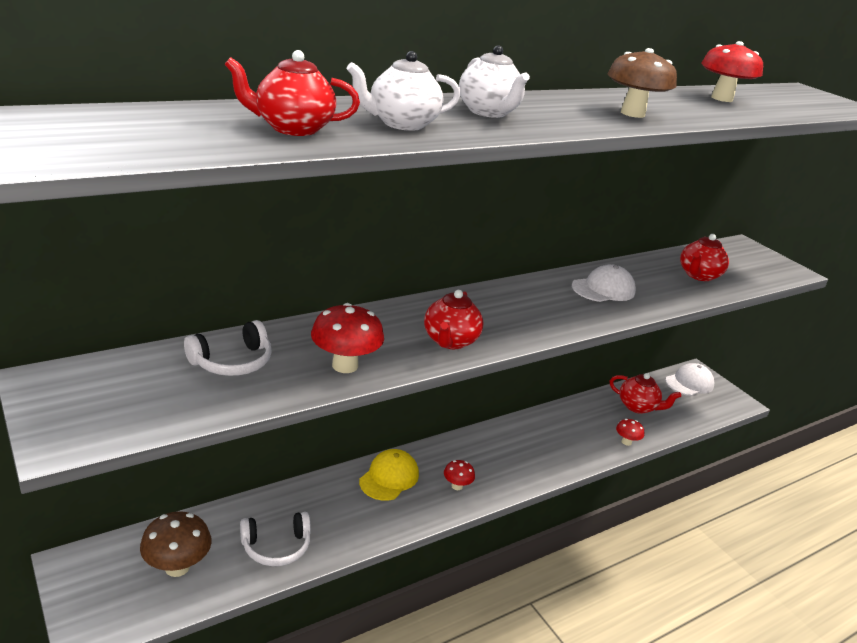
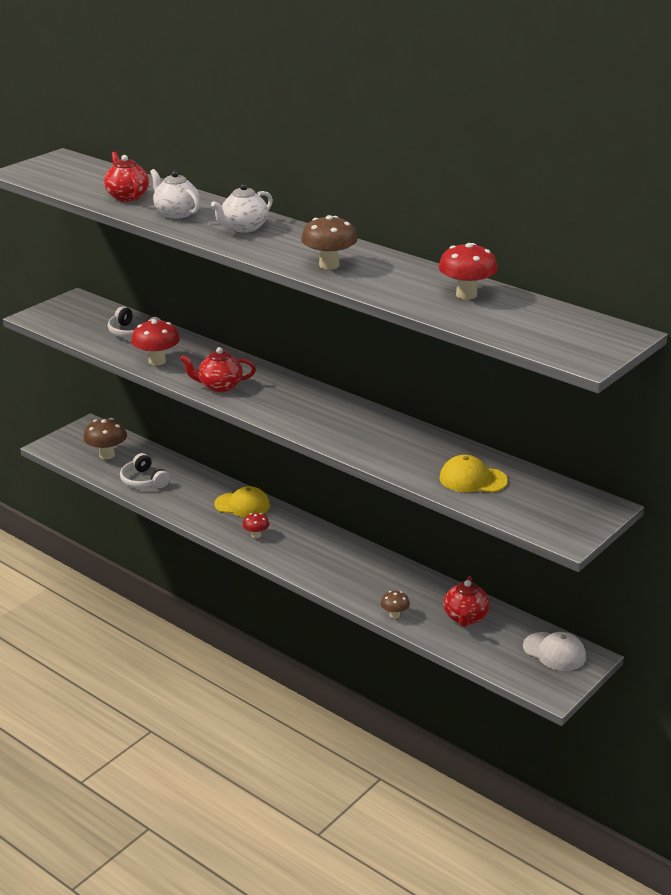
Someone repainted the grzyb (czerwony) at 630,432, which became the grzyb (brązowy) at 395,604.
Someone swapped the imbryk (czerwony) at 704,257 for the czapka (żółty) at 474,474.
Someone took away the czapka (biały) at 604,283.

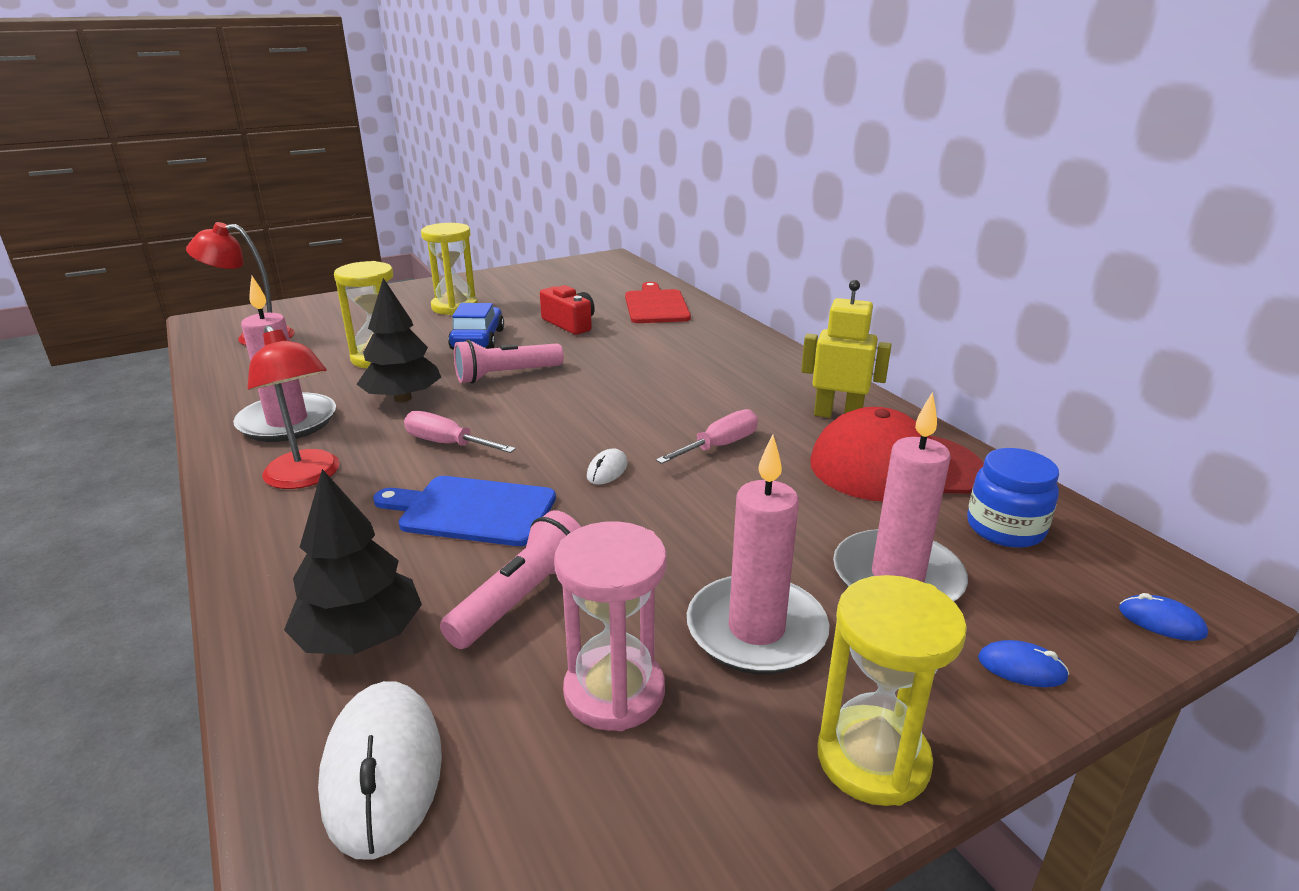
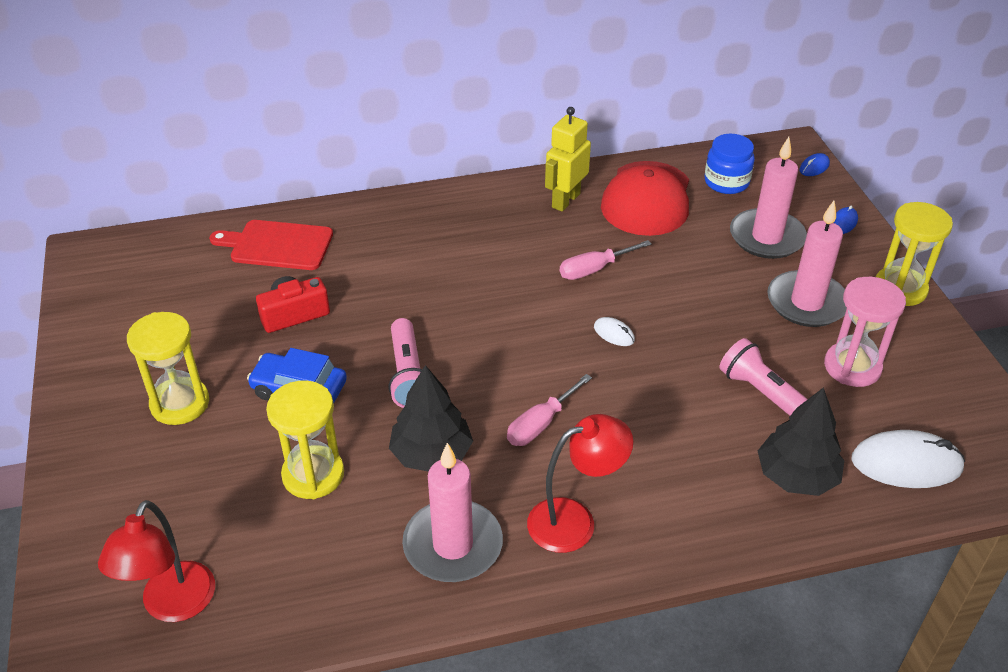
Someone rotated the śrubokręt (różowy) at 707,436 by 90 degrees counterclockwise.
Someone took away the deska do krojenia (niebieski) at 464,511.

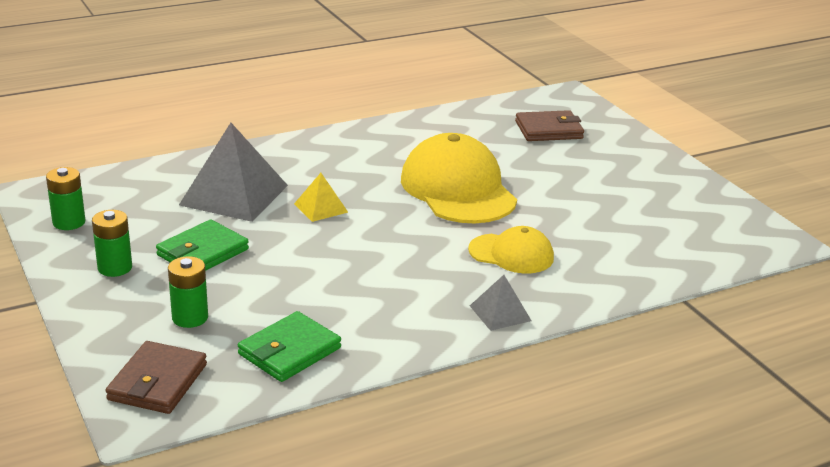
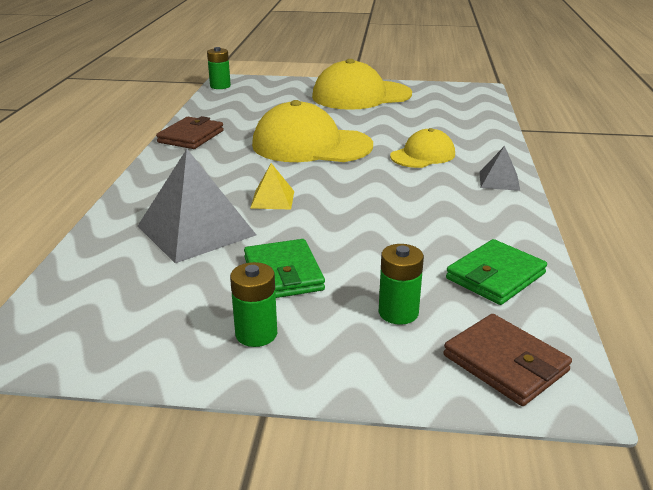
Someone carried the portfel (brązowy) from 549,125 to 190,132.
Someone carried the bateria (zielony) from 65,198 to 219,68.
Someone put down the czapka (żółty) at 362,84.
Someone rotated the portfel (zielony) at 289,346 by 60 degrees clockwise.

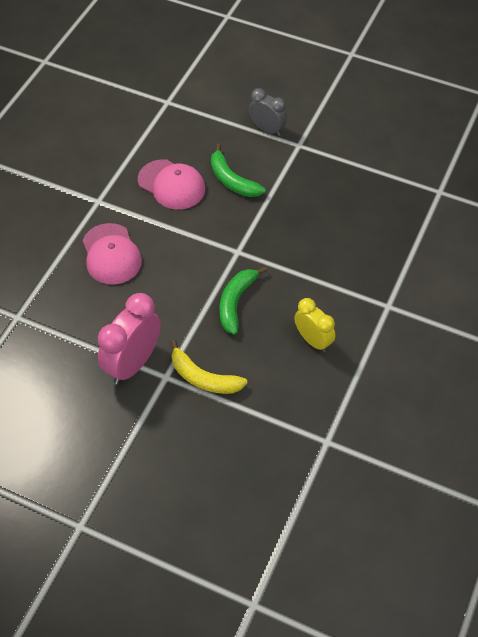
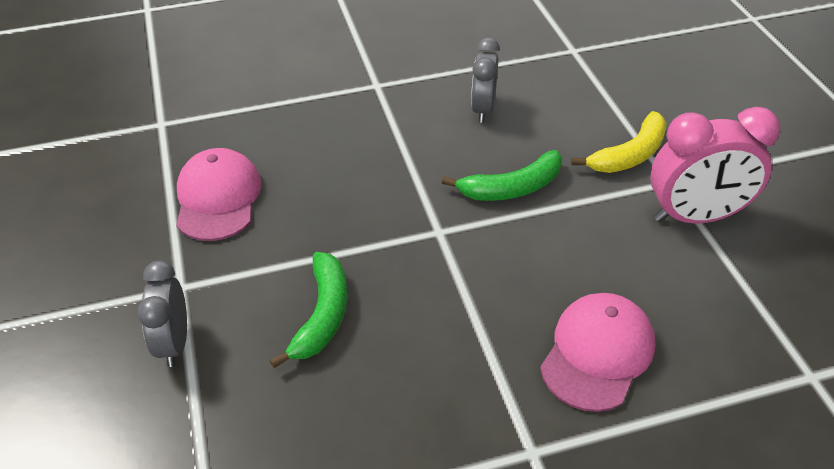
Someone carried the czapka (różowy) from 171,184 to 219,194.
Someone repainted the budzik (żółty) at 315,325, which became the budzik (szary) at 485,80.
Someone rotated the banan (żółty) at 209,366 by 60 degrees clockwise.

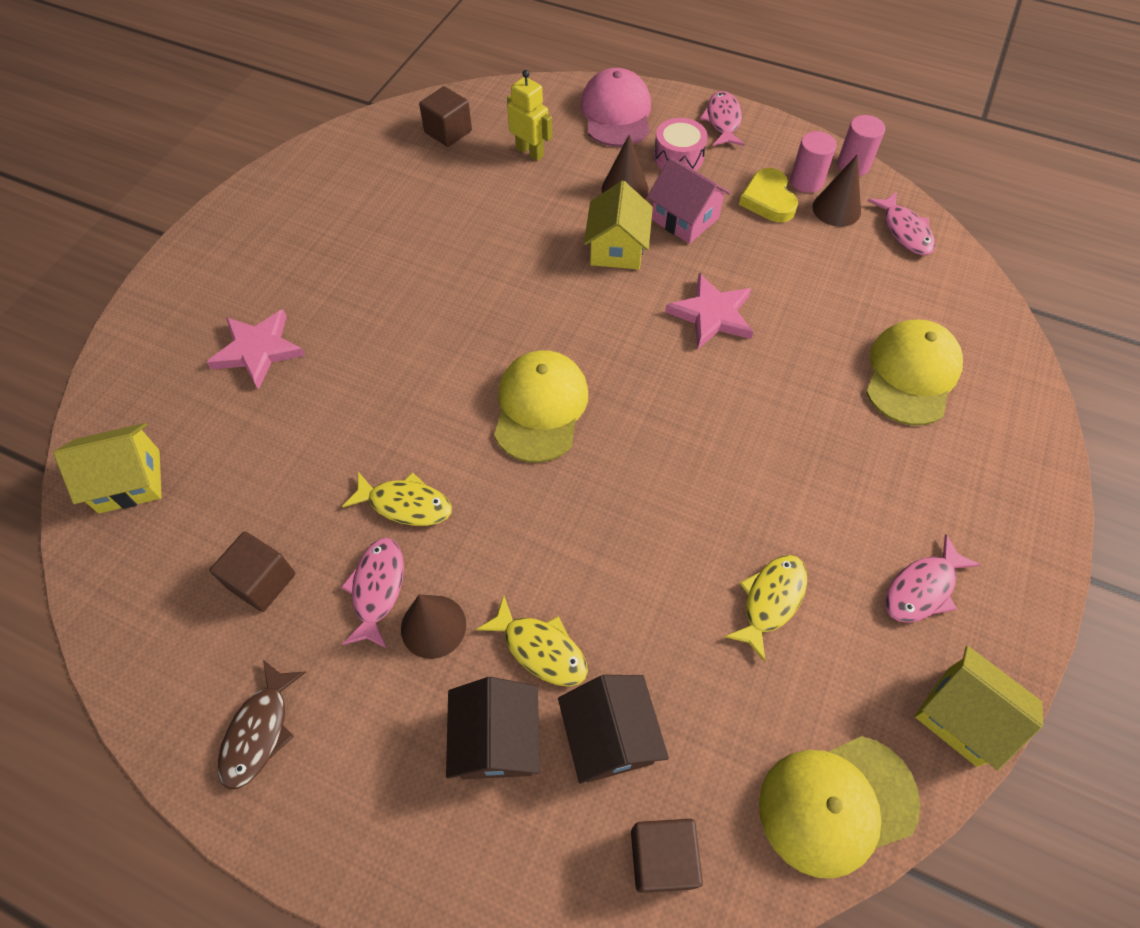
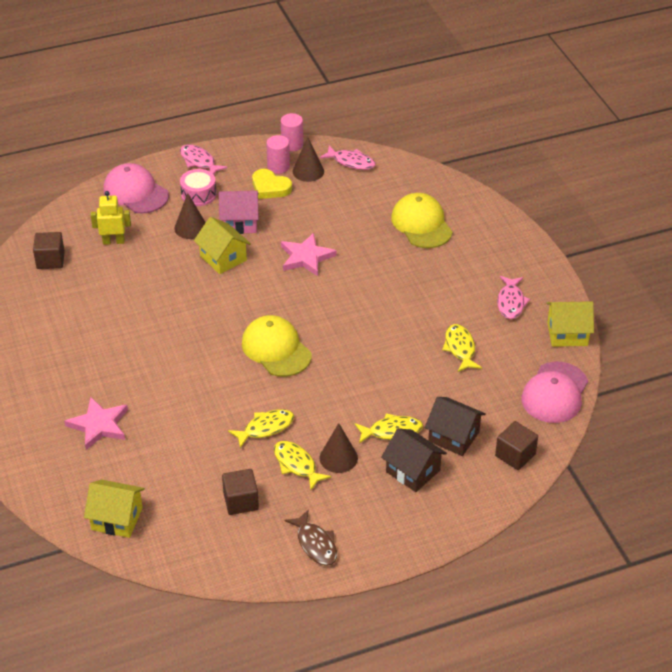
Someone rotated the domek (żółty) at 108,468 by 75 degrees clockwise.
Someone repainted the ryba (różowy) at 372,593, which became the ryba (żółty) at 302,465.
Someone repainted the czapka (żółty) at 839,807, which became the czapka (różowy) at 554,392.

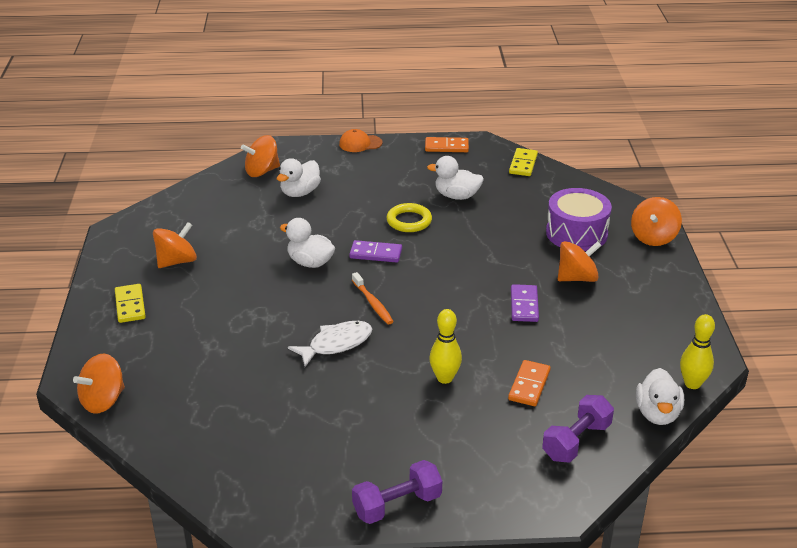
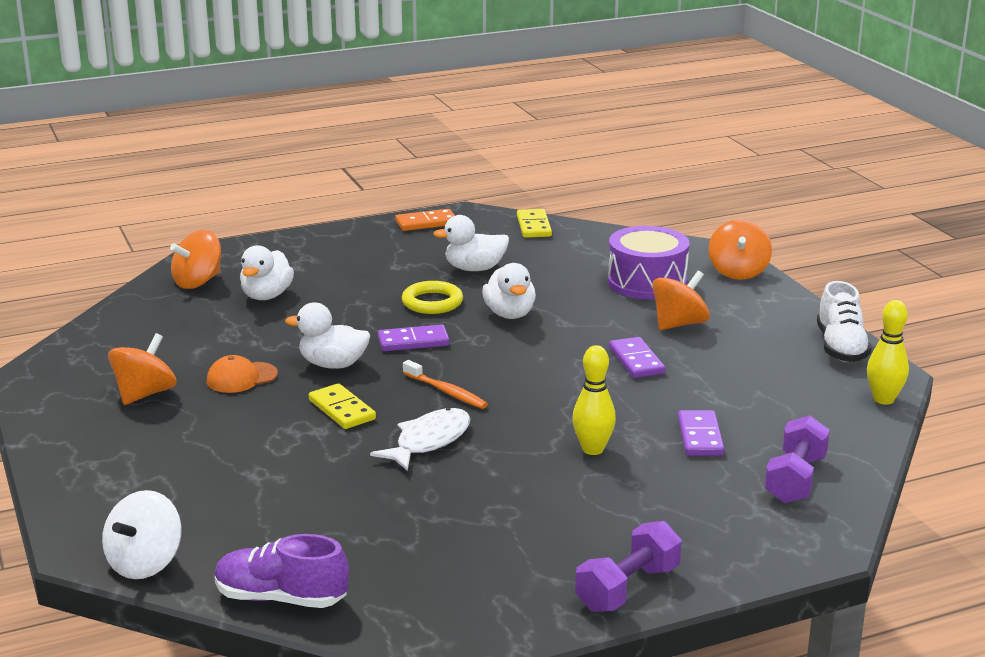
Someone repainted the bączek (pomarańczowy) at 99,384, which became the bączek (biały) at 142,534.
Someone carried the czapka (pomarańczowy) from 360,140 to 242,374.
Someone put down the but (fioletowy) at 281,571.
Someone carried the kostka domina (żółty) from 130,303 to 342,406.
Someone carried the kaczka (biały) from 660,396 to 509,291.
Someone repainted the kostka domina (pomarańczowy) at 529,383, which became the kostka domina (fioletowy) at 701,433.
Someone put down the but (biały) at 844,321.

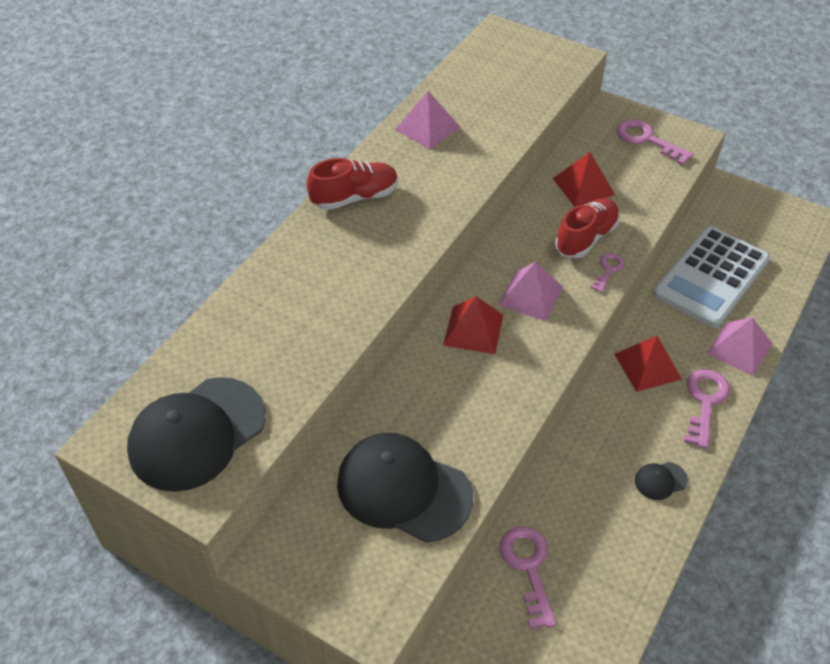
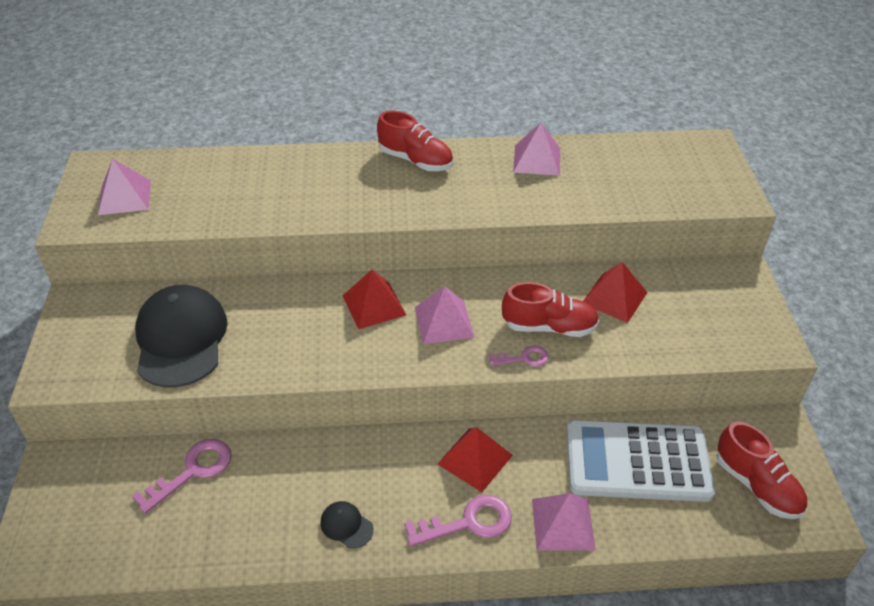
Someone swapped the czapka (czarny) at 196,434 for the piramida (różowy) at 124,186.
Someone put down the but (czerwony) at 762,470.
Someone took away the klucz (różowy) at 655,142.

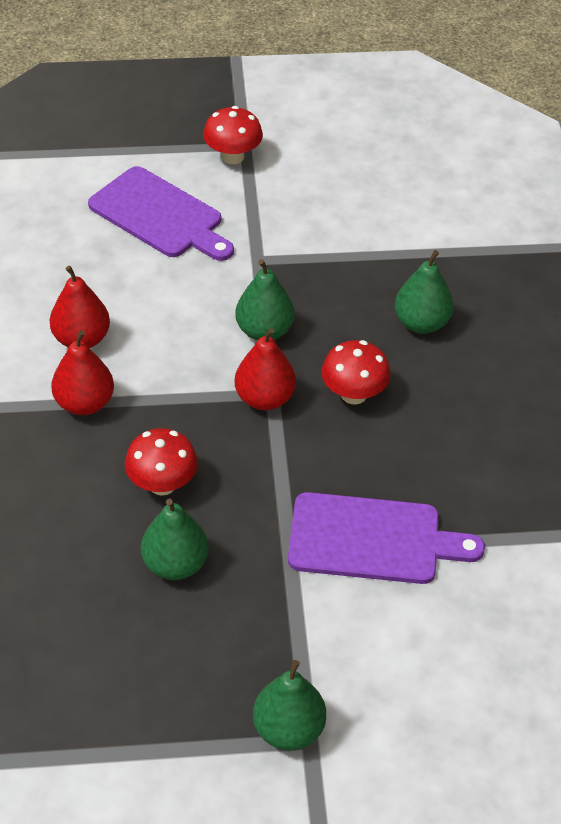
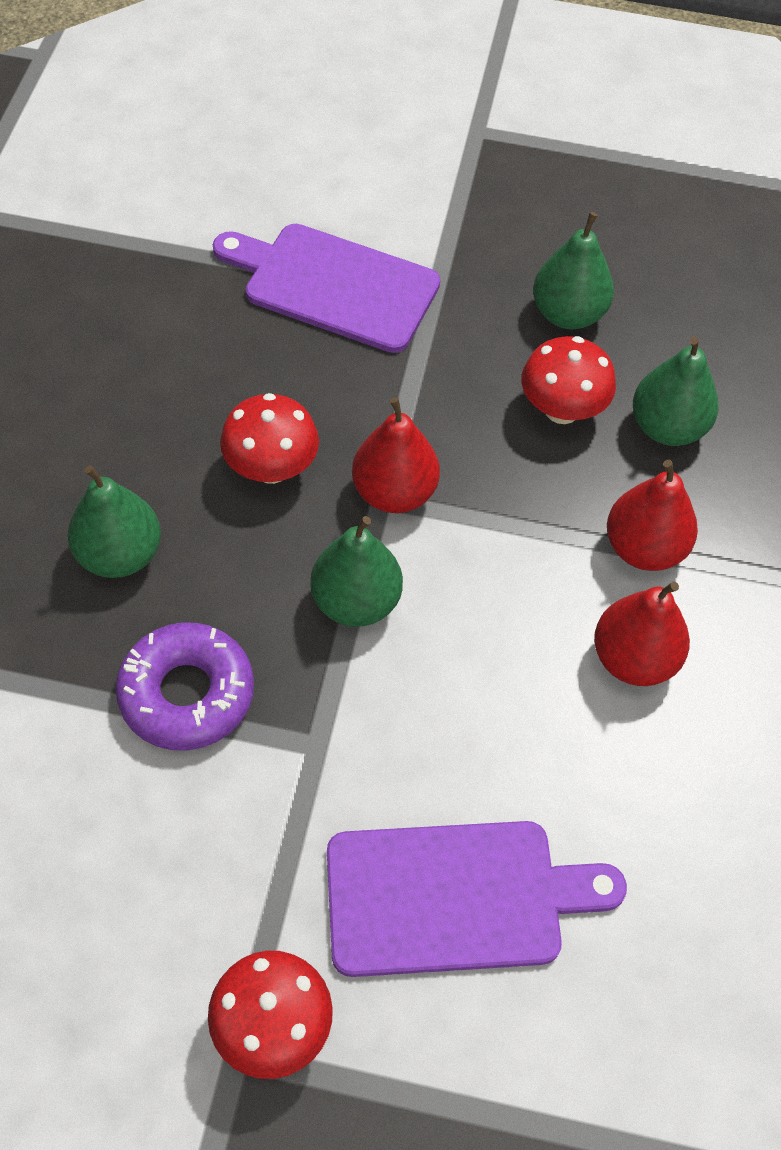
Someone put down the donut (fioletowy) at 185,686.
Someone rotated the deska do krojenia (fioletowy) at 161,213 by 120 degrees clockwise.
Someone carried the gruszka (zielony) from 289,705 to 676,391.

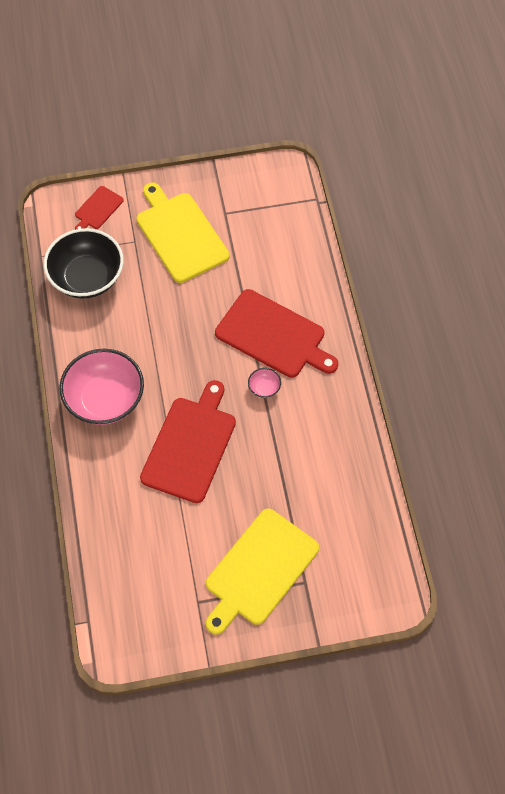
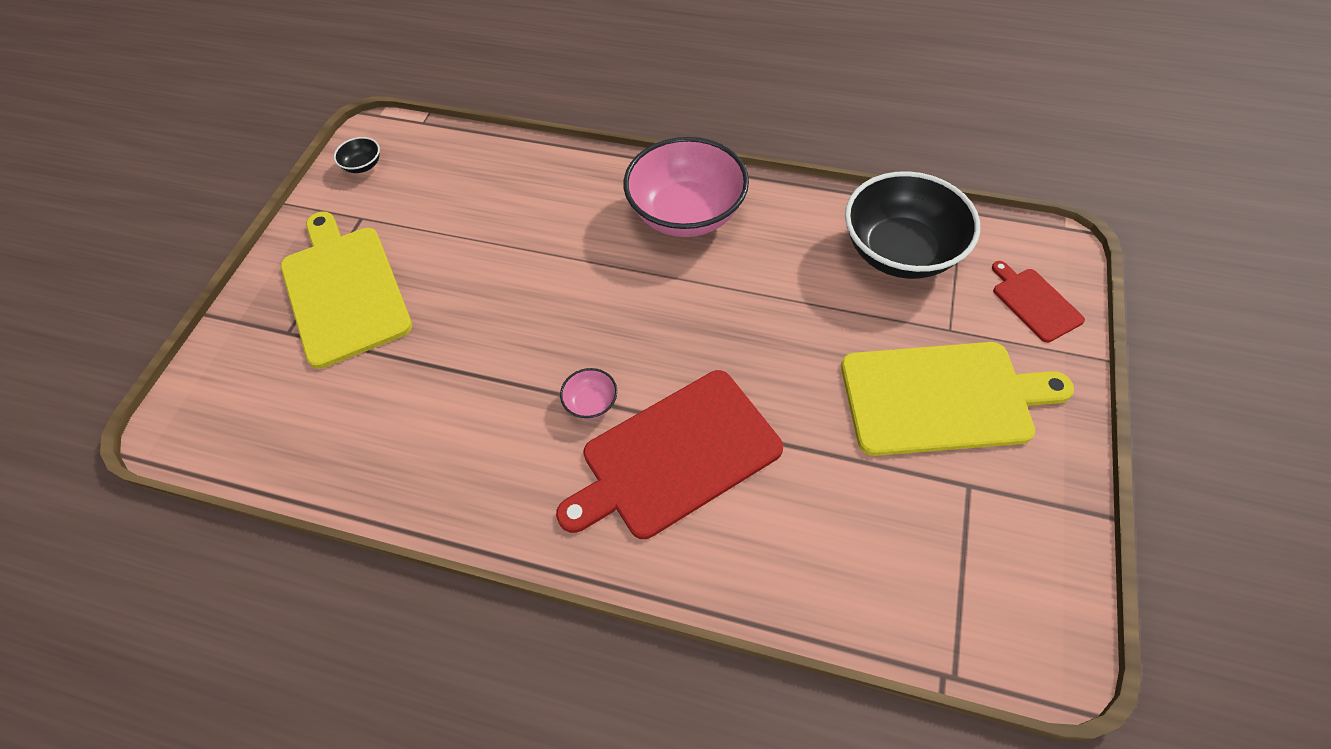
Someone put down the miska (czarny) at 357,155.
Someone took away the deska do krojenia (czerwony) at 188,441.

